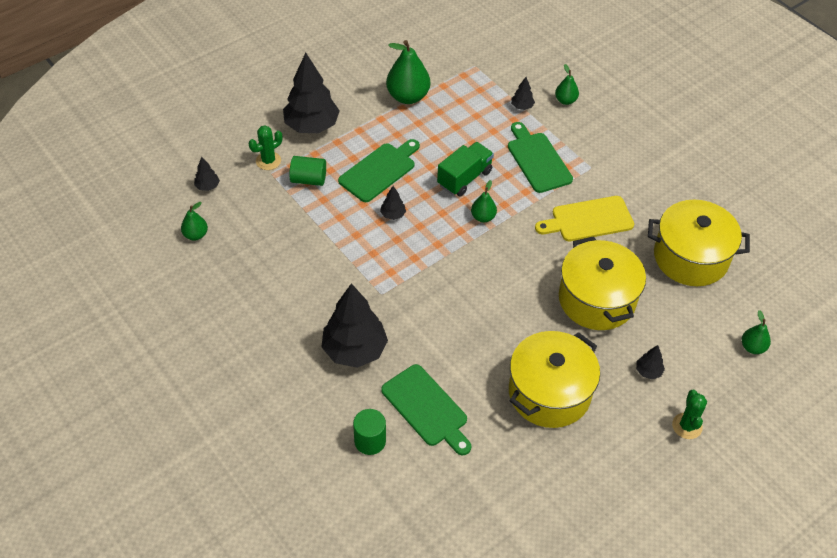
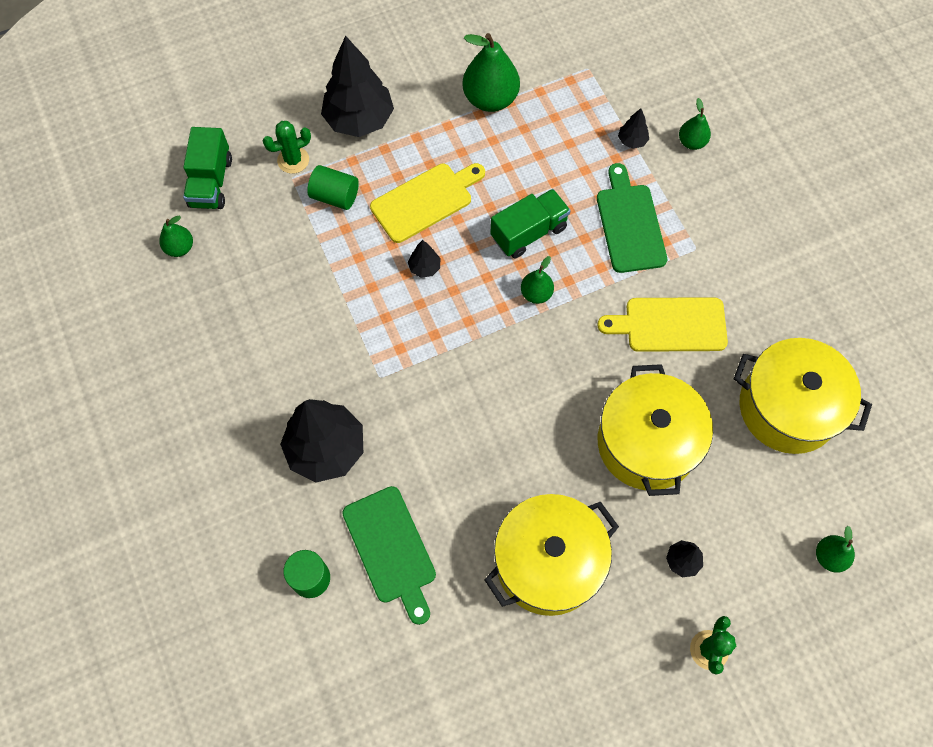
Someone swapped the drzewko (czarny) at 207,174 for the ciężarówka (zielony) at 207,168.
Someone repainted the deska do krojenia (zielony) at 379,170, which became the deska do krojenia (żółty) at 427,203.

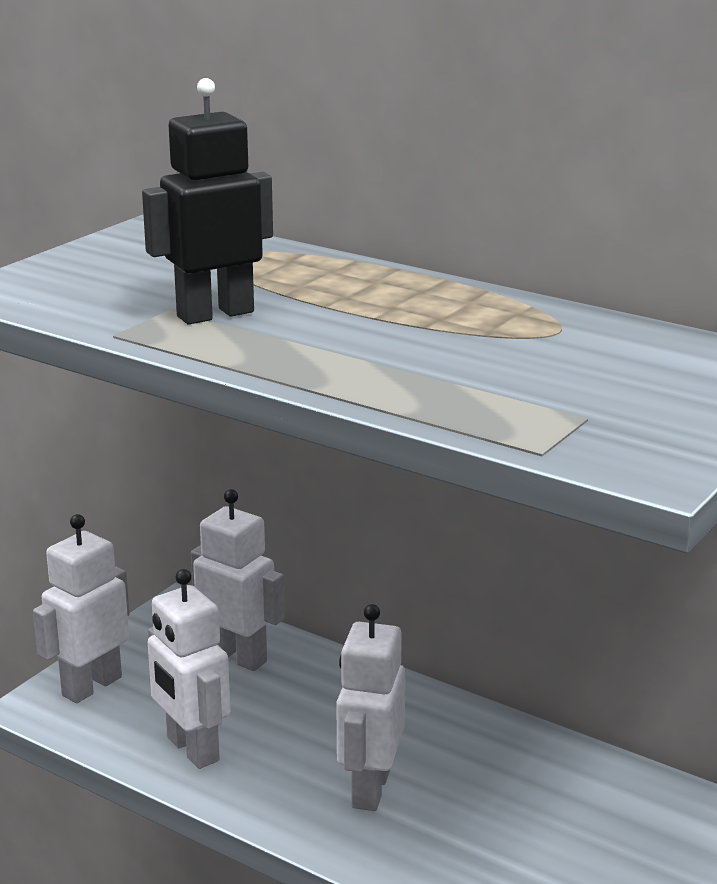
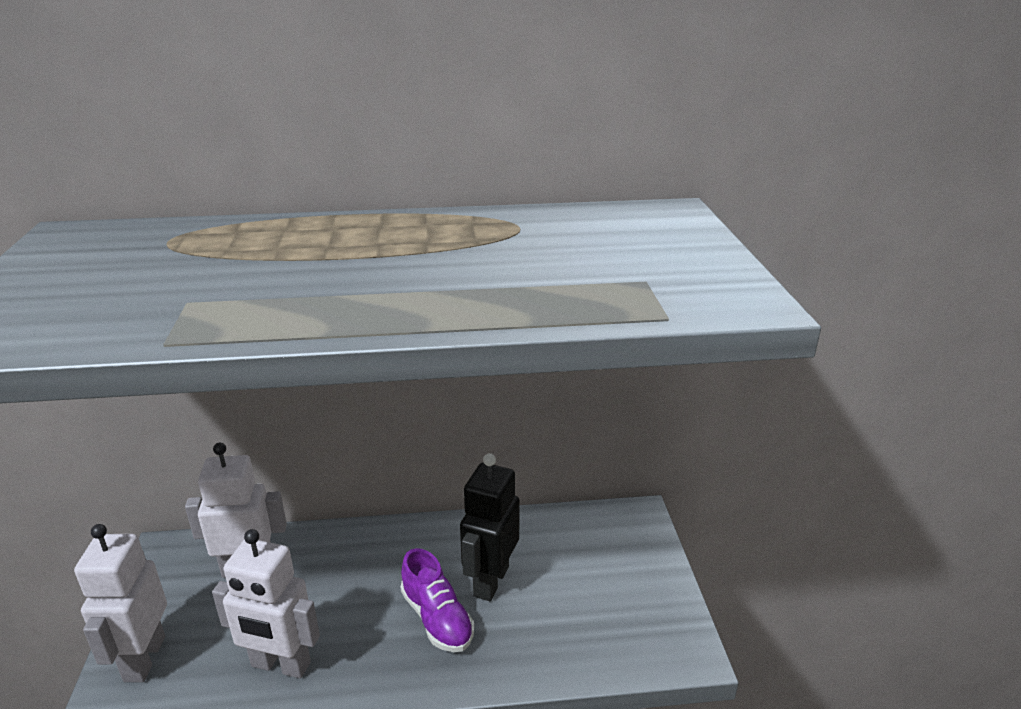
Someone swapped the robot (biały) at 371,707 for the but (fioletowy) at 437,600.
Someone carried the robot (czarny) from 207,201 to 490,527.

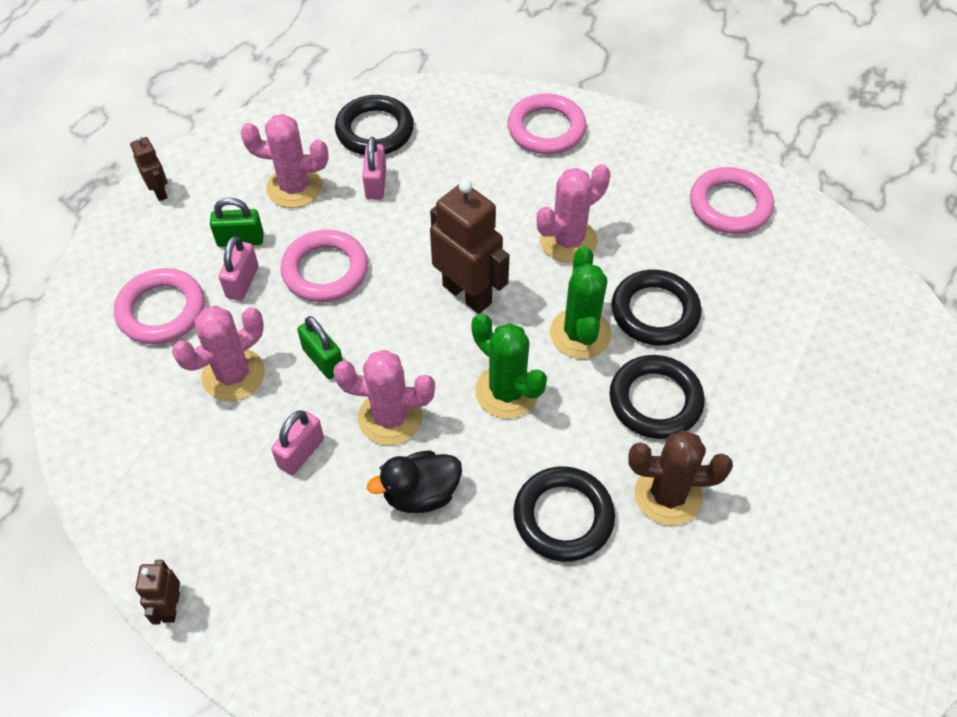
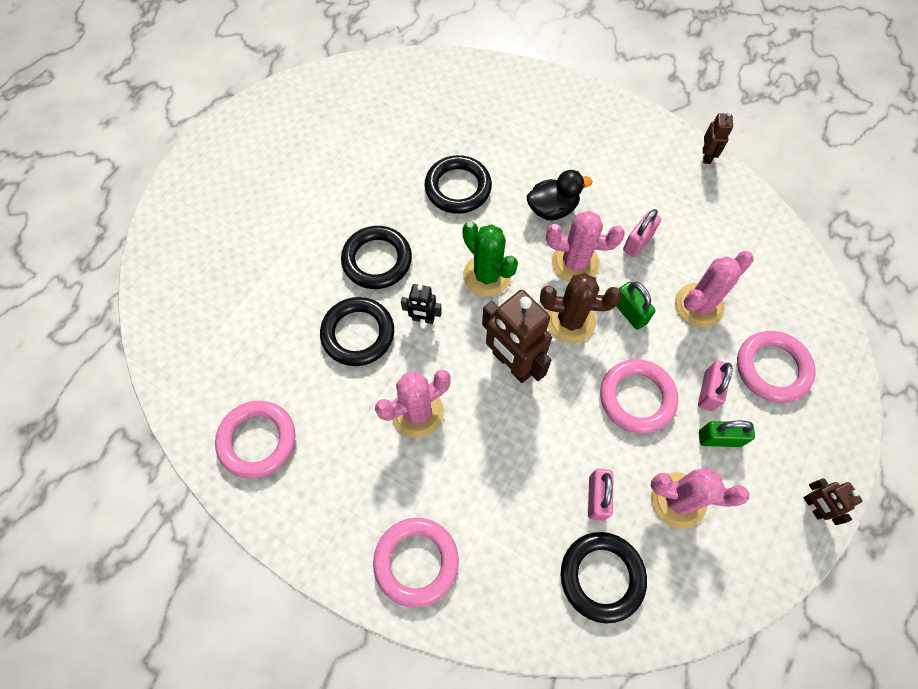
Someone swapped the kaktus (zielony) at 580,302 for the robot (czarny) at 421,304.
Someone carried the kaktus (brązowy) from 680,478 to 581,308.

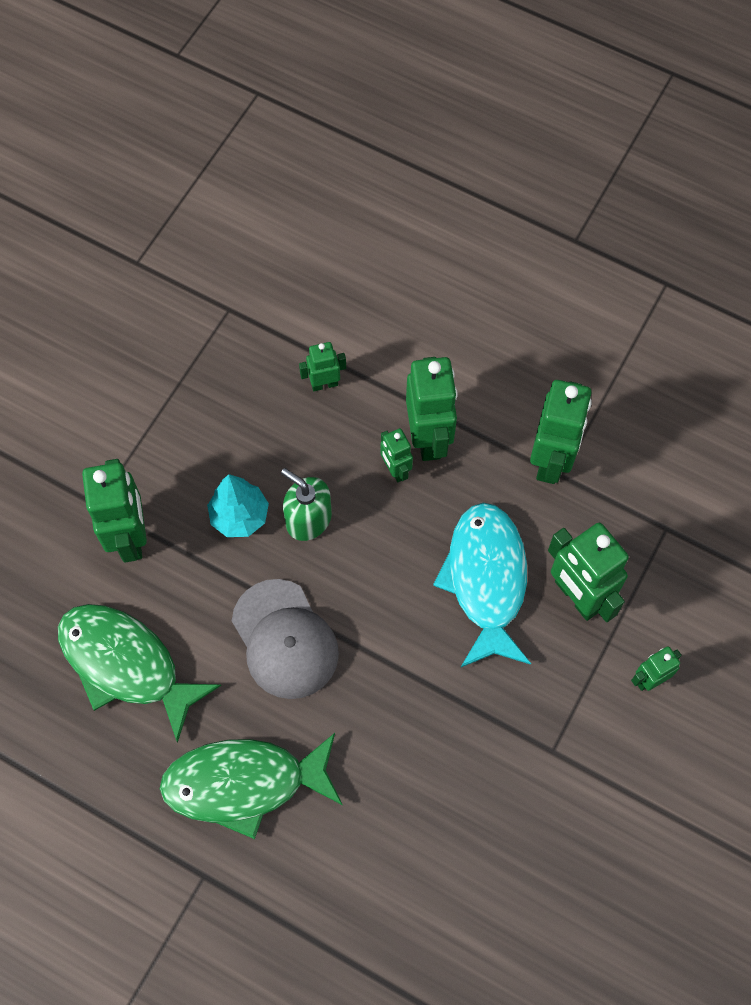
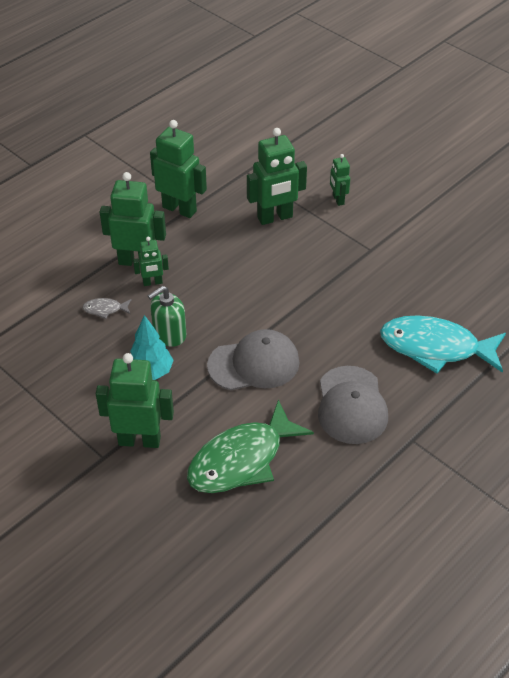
Someone put down the ryba (szary) at 107,308.
Someone swapped the ryba (zielony) at 251,786 for the czapka (szary) at 353,405.
Someone carried the ryba (turkusowy) from 482,585 to 443,344.
Someone took away the robot (zielony) at 322,366.

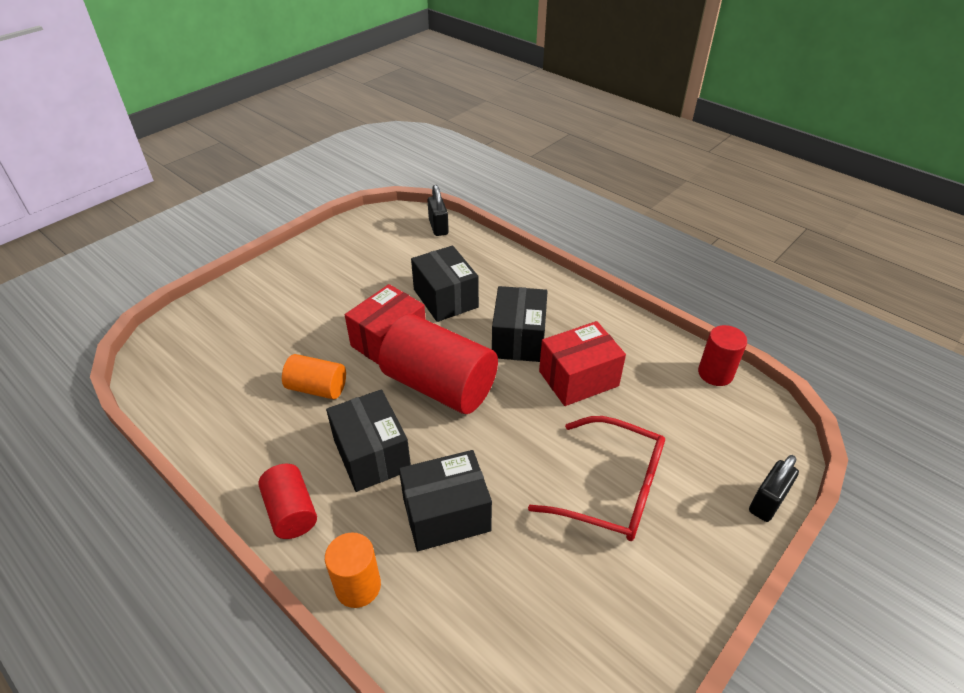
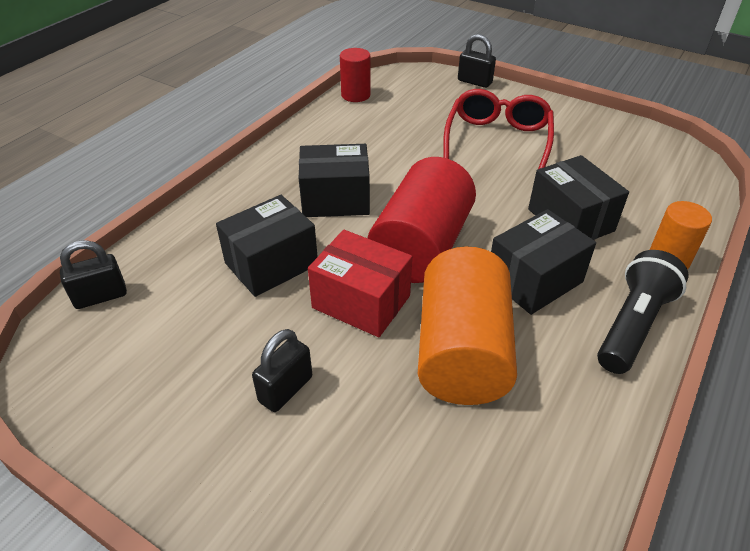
Someone put down the kłódka (czarny) at 282,370.
Someone scaled the walec (pomarańczowy) at 314,376 by 1.87.
Someone swapped the walec (czerwony) at 287,501 for the latarka (czarny) at 643,312.
Someone took away the pudełko (czerwony) at 582,363.

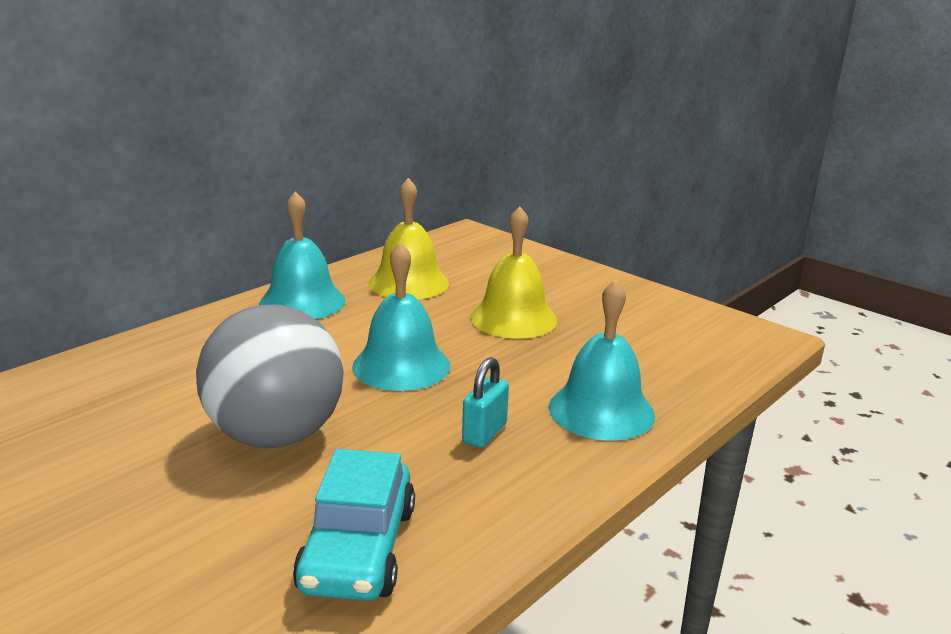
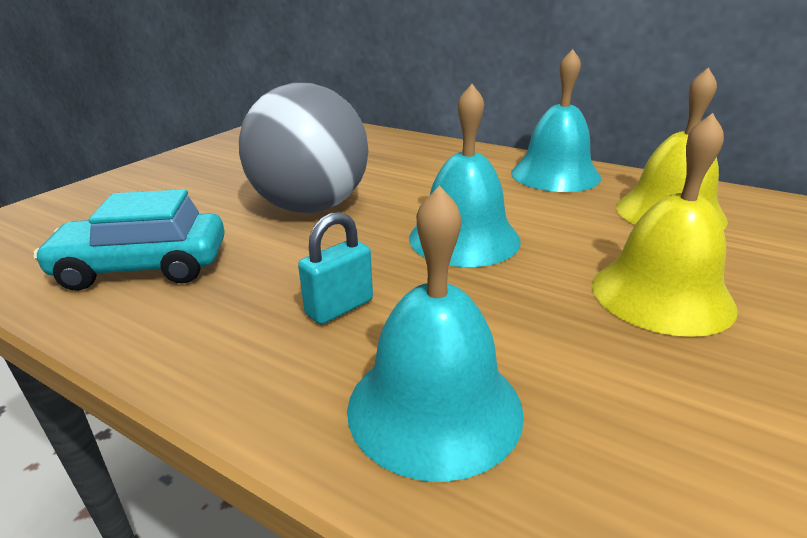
Someone rotated the kłódka (turkusowy) at 485,402 by 60 degrees counterclockwise.

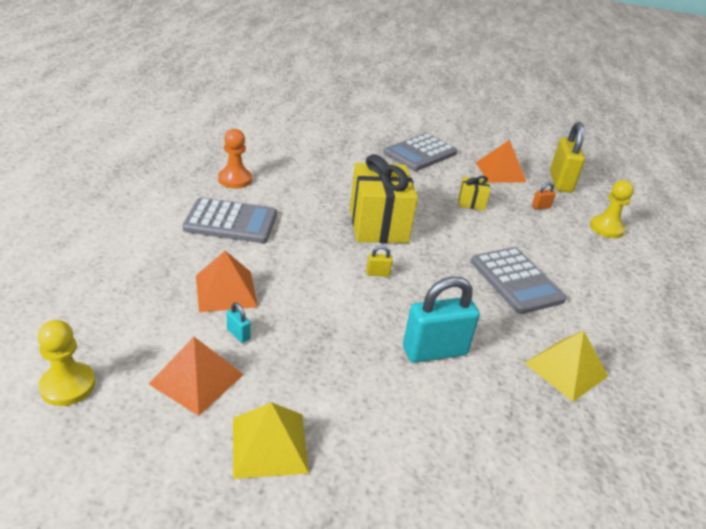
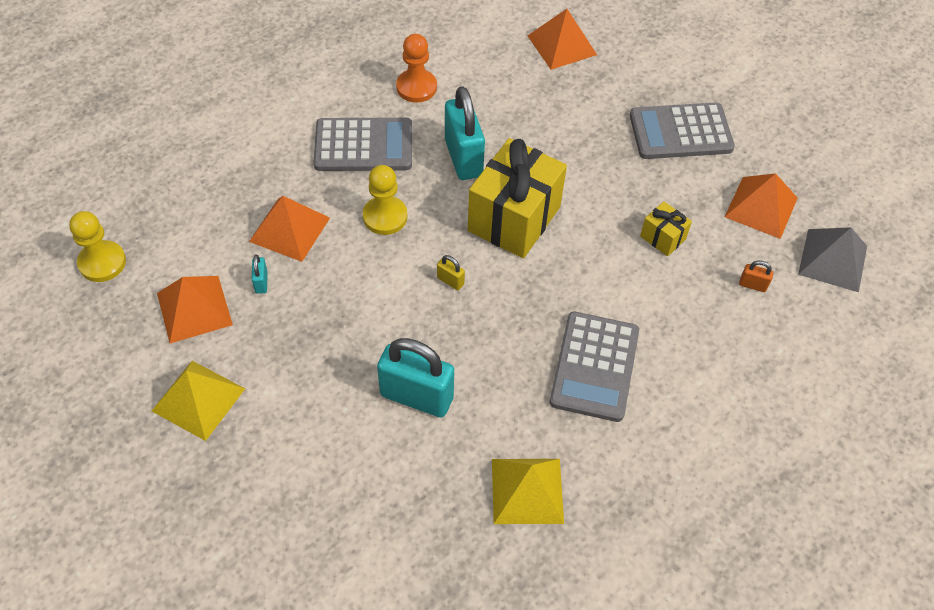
Someone rotated the kalkulator (szary) at 230,220 by 45 degrees counterclockwise.
Someone carried the pionek (żółty) from 612,209 to 385,200.
Someone put down the kłódka (turkusowy) at 465,133.
Someone put down the piramida (pomarańczowy) at 562,39.
Someone swapped the kłódka (żółty) at 567,157 for the piramida (szary) at 832,259.

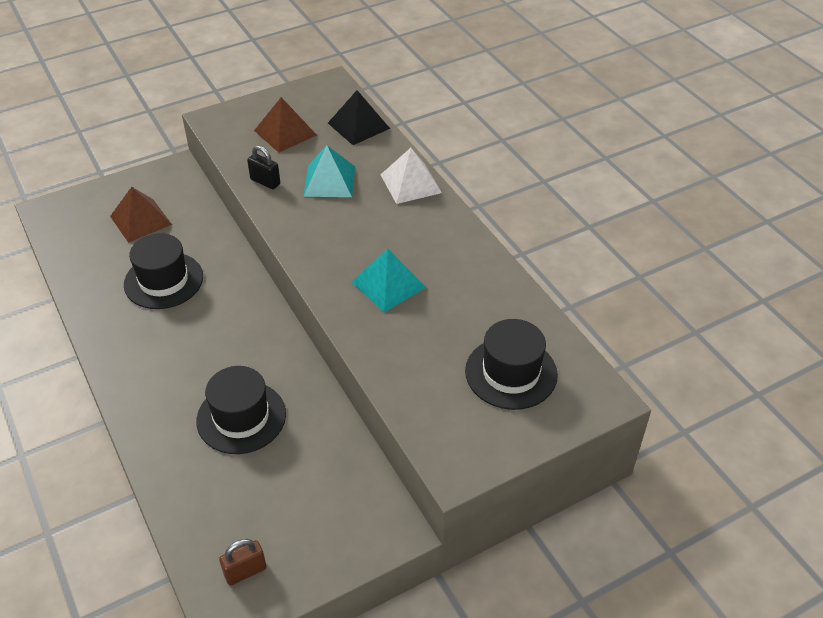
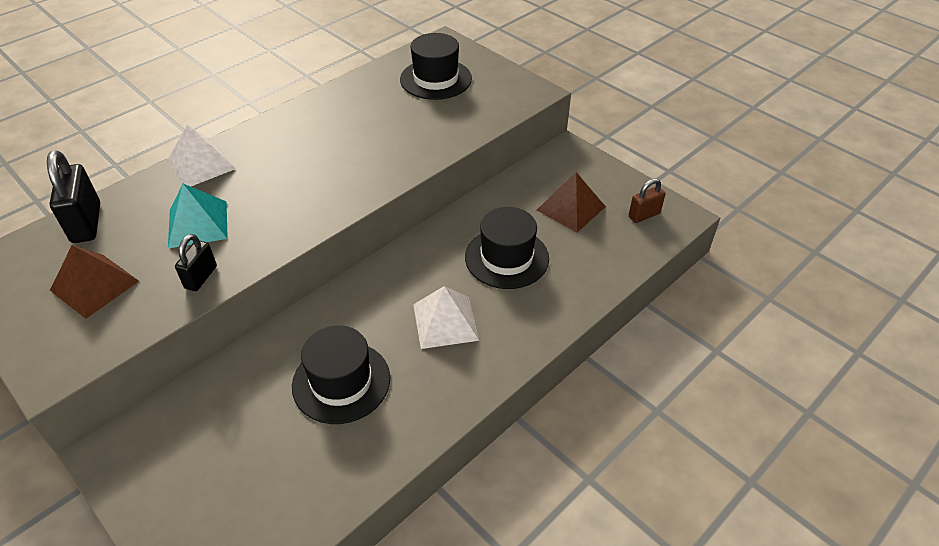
Someone swapped the piramida (czarny) at 359,117 for the kłódka (czarny) at 73,196.
Someone put down the piramida (biały) at 446,317.
Someone carried the piramida (brązowy) from 141,215 to 571,202.
Someone rotated the kłódka (brązowy) at 242,562 by 75 degrees counterclockwise.
Someone took away the piramida (turkusowy) at 389,280.

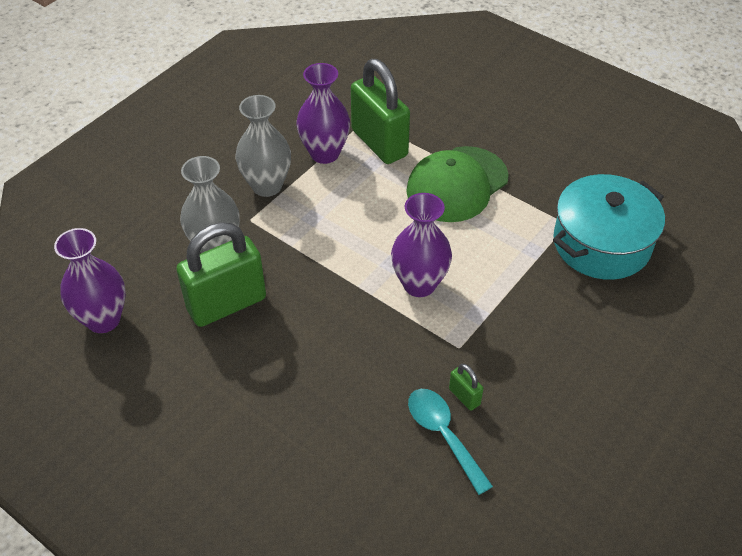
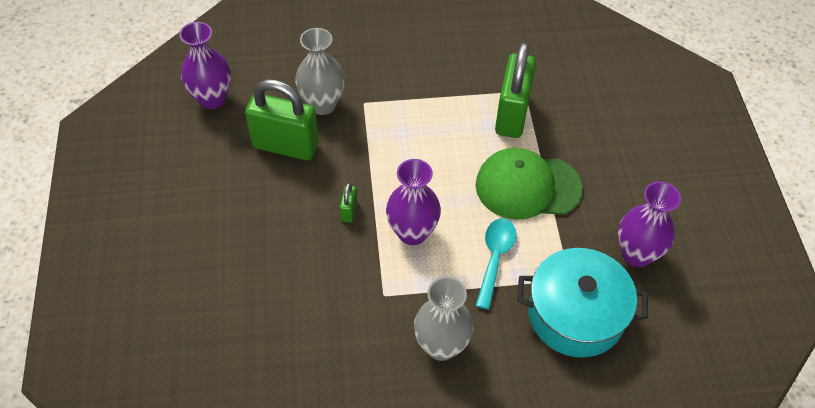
Someone carried the kłódka (zielony) from 466,387 to 348,203.
Someone carried the wazon (szary) from 263,146 to 444,319.
Someone carried the łyżka (turkusowy) from 450,442 to 496,263.
Someone carried the wazon (fioletowy) from 323,113 to 649,224.

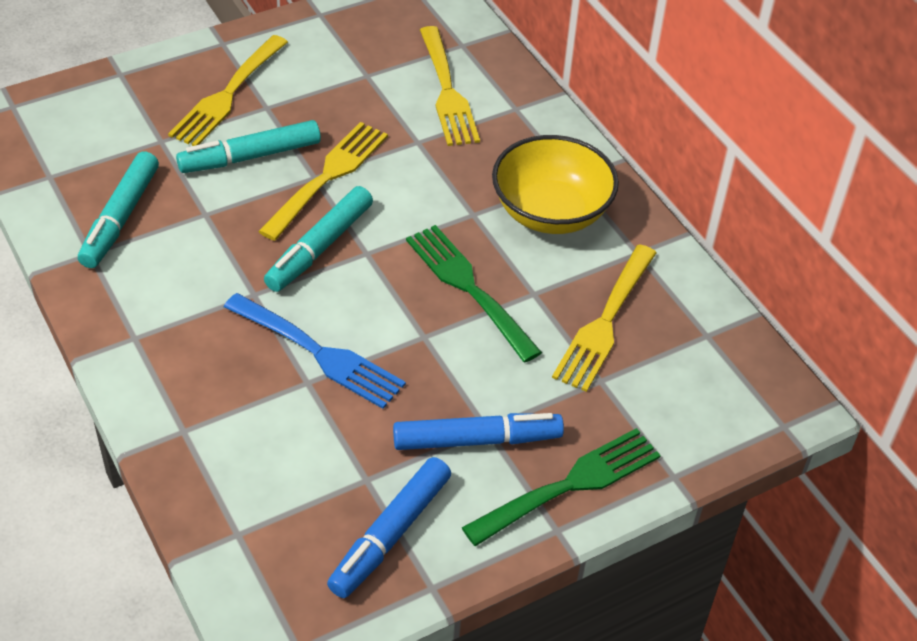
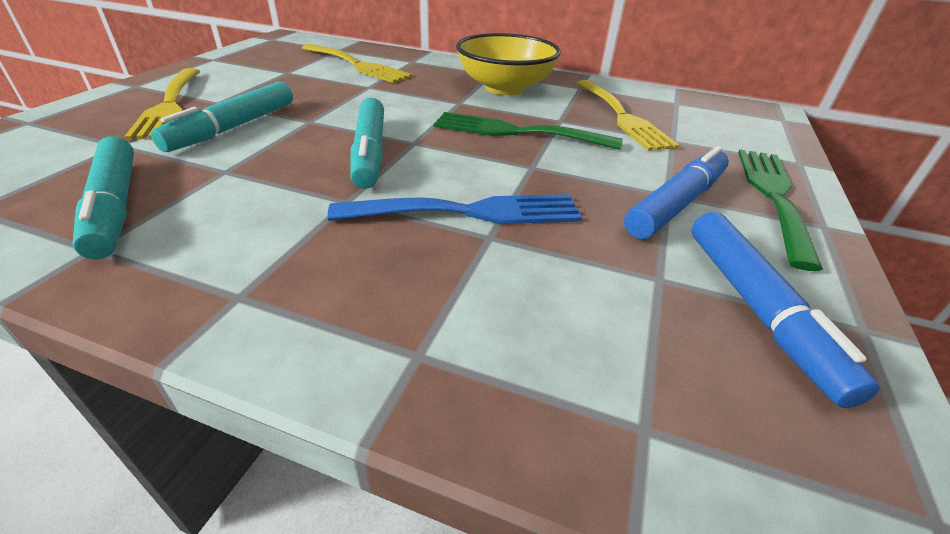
Someone took away the widelec (żółty) at 323,181.

